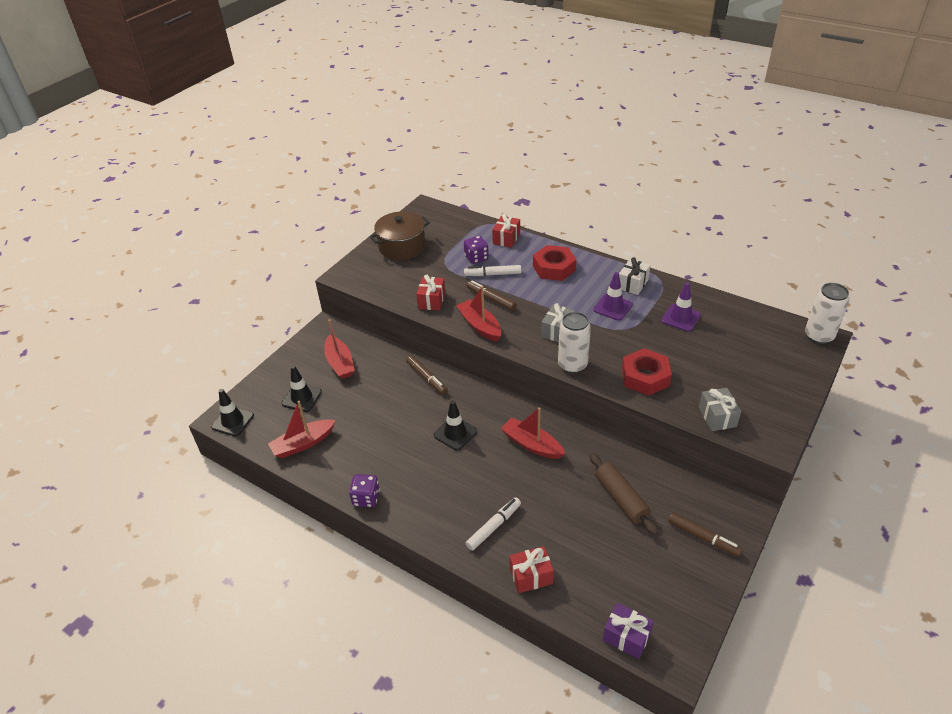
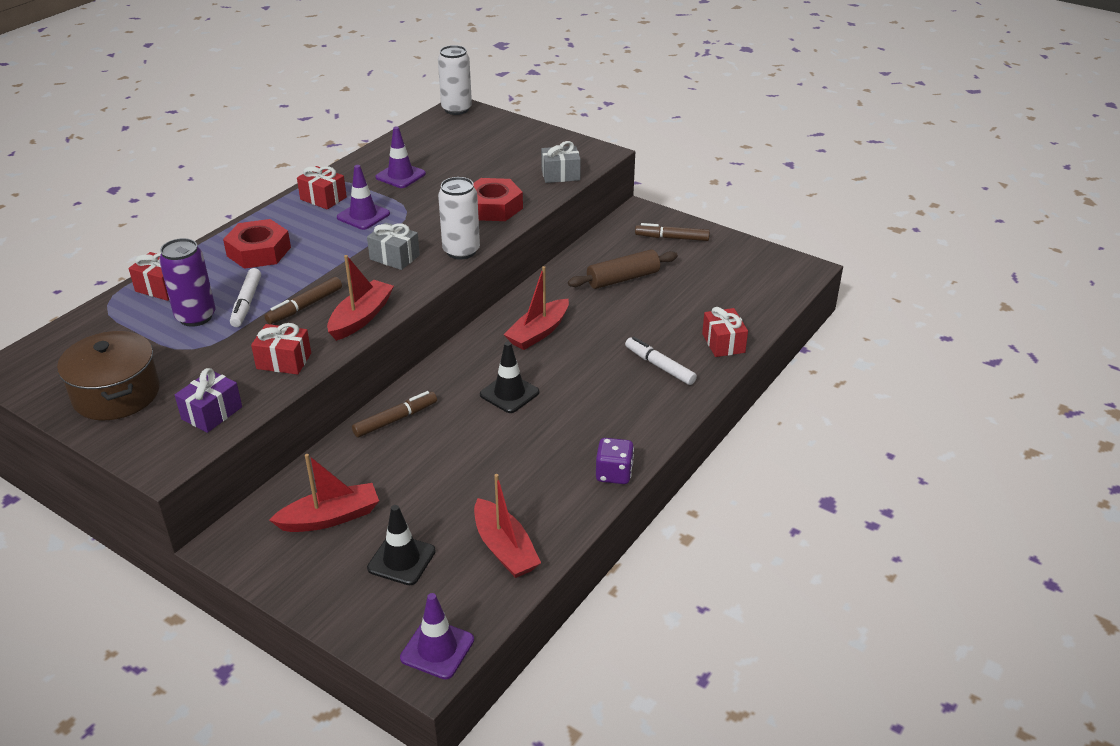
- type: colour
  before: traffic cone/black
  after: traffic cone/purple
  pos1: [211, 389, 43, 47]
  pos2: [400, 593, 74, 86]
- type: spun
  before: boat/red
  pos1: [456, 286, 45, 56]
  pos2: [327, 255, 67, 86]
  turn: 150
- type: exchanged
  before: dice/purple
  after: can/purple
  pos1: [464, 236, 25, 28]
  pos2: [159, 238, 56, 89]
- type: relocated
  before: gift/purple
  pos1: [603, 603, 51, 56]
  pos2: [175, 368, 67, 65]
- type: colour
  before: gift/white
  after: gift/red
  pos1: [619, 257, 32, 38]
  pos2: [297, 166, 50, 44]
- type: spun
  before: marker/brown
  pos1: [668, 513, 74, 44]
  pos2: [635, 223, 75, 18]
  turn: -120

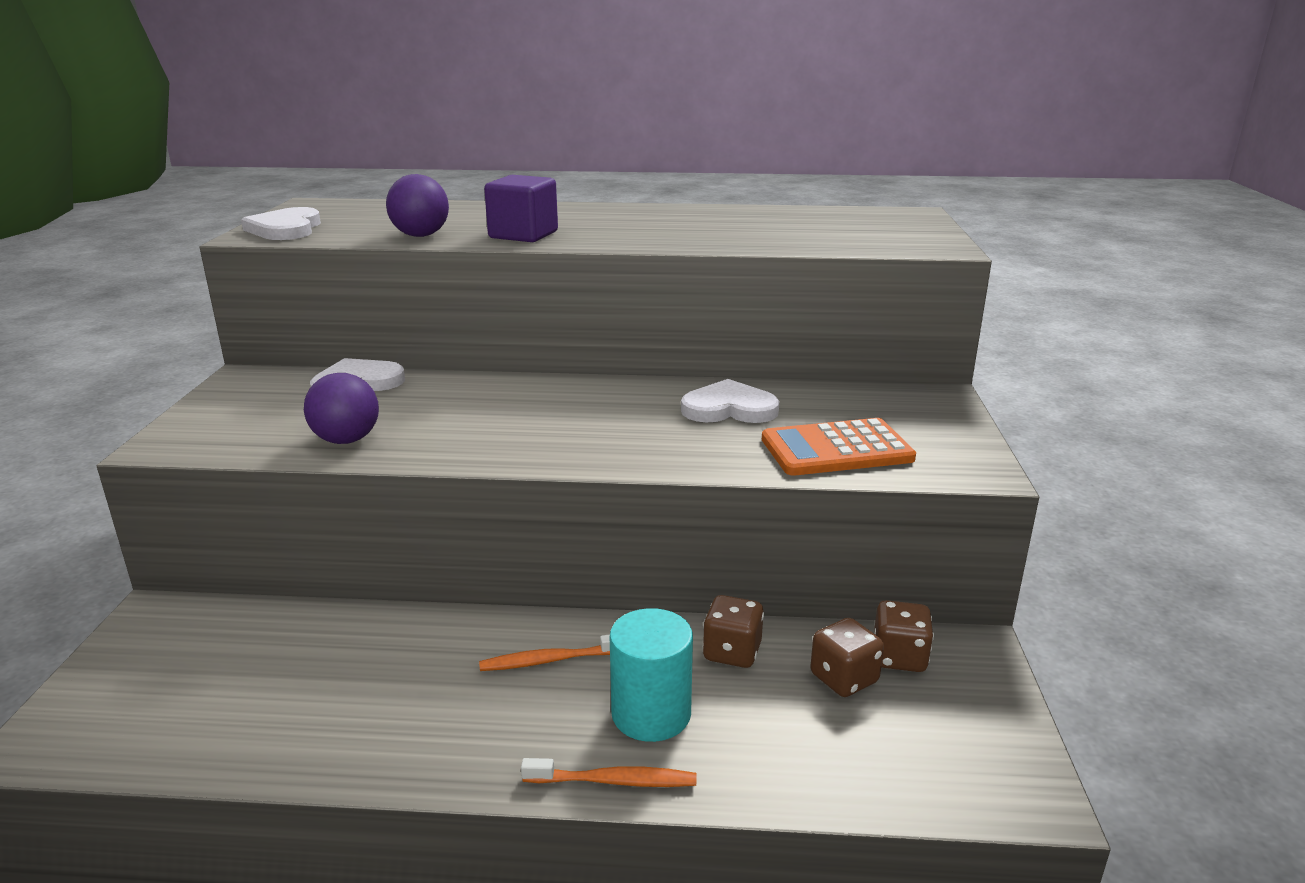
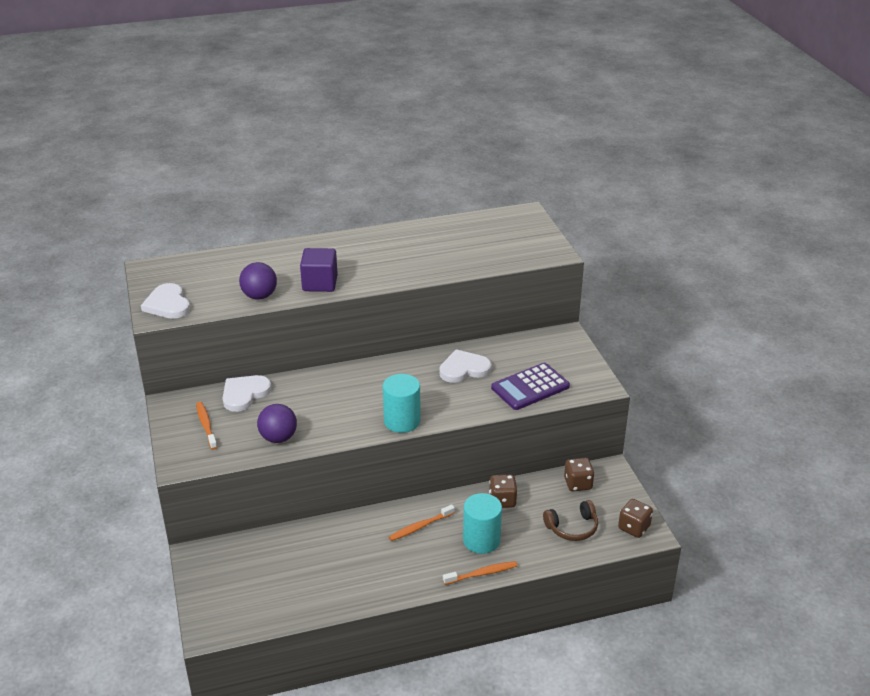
- type: colour
  before: calculator/orange
  after: calculator/purple
  pos1: [762, 418, 154, 58]
  pos2: [491, 363, 79, 47]
- type: relocated
  before: dice/brown
  pos1: [810, 618, 74, 79]
  pos2: [618, 499, 35, 39]
- type: appeared
  after: toothbrush/orange
  pos2: [196, 402, 21, 48]
- type: appeared
  after: cylinder/turquoise
  pos2: [383, 374, 38, 59]
- type: appeared
  after: headphones/brown
  pos2: [543, 500, 55, 41]

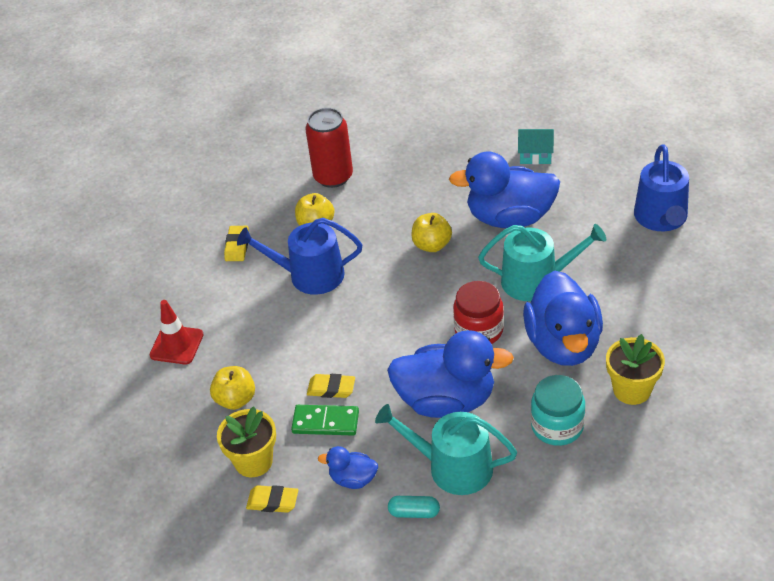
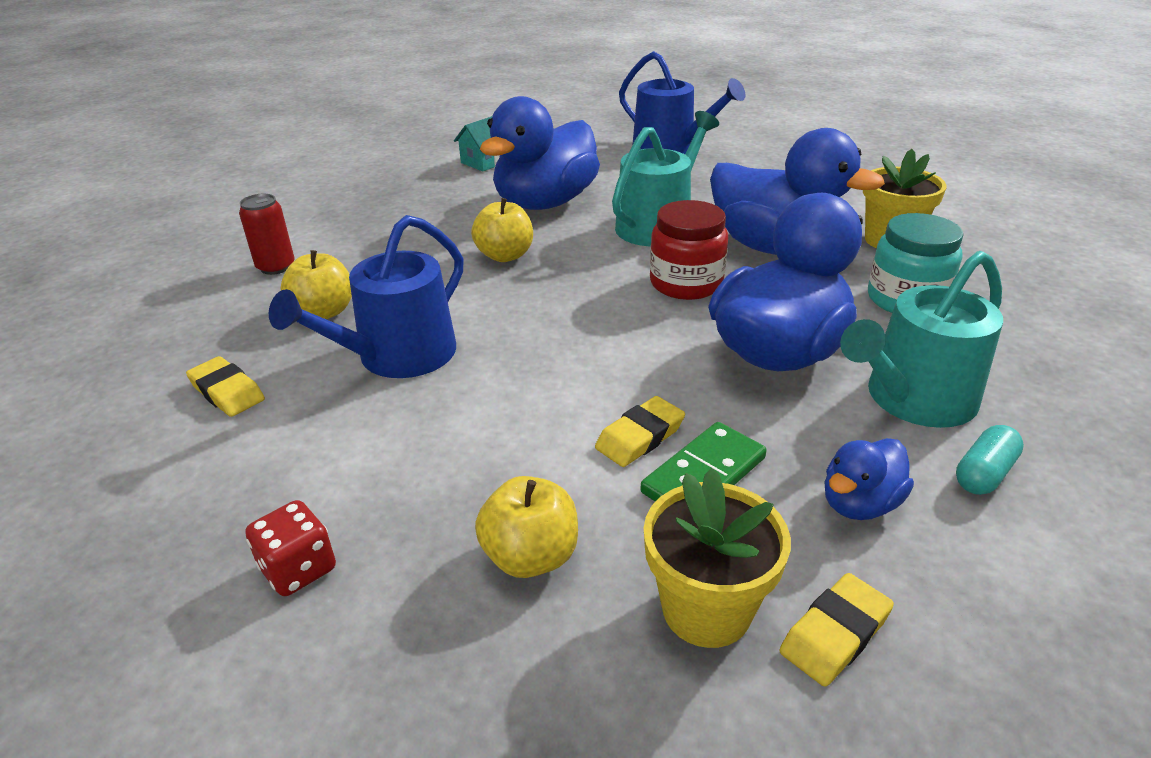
- type: exchanged
  before: traffic cone/red
  after: dice/red
  pos1: [150, 300, 54, 64]
  pos2: [245, 500, 91, 96]
- type: size
  before: can/red
  pos1: [306, 108, 47, 80]
  pos2: [239, 194, 55, 81]
  scale: 0.59

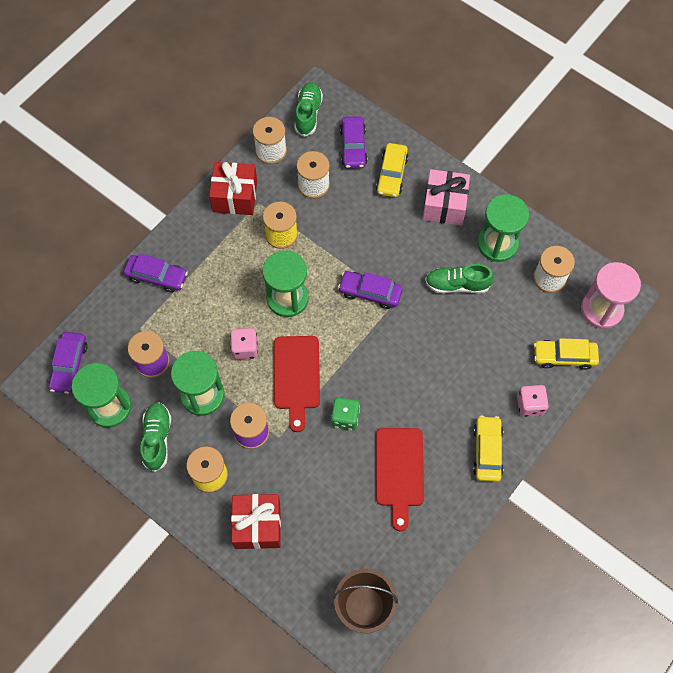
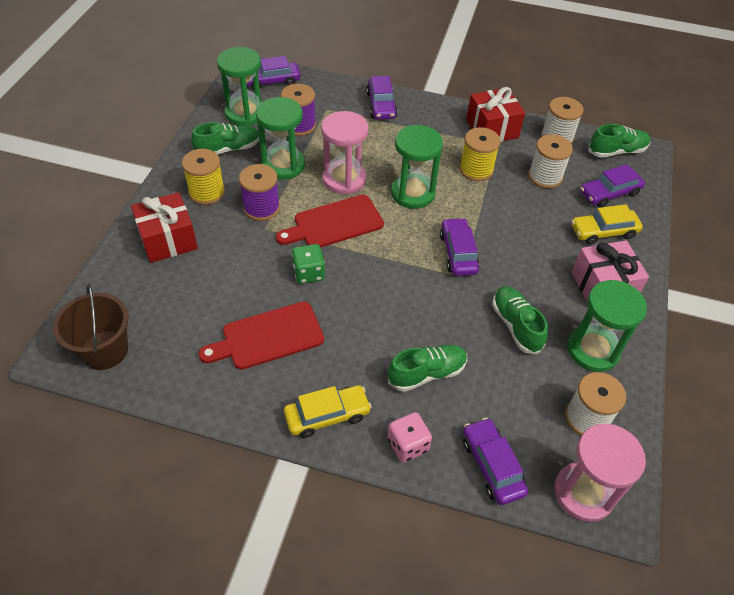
- type: exchanged
  before: dice/pink
  after: hourglass/pink
  pos1: [230, 328, 28, 32]
  pos2: [321, 111, 48, 83]
- type: colour
  before: car/yellow
  after: car/purple
  pos1: [534, 338, 65, 32]
  pos2: [463, 418, 65, 87]
- type: appeared
  after: shoe/green
  pos2: [388, 345, 79, 47]

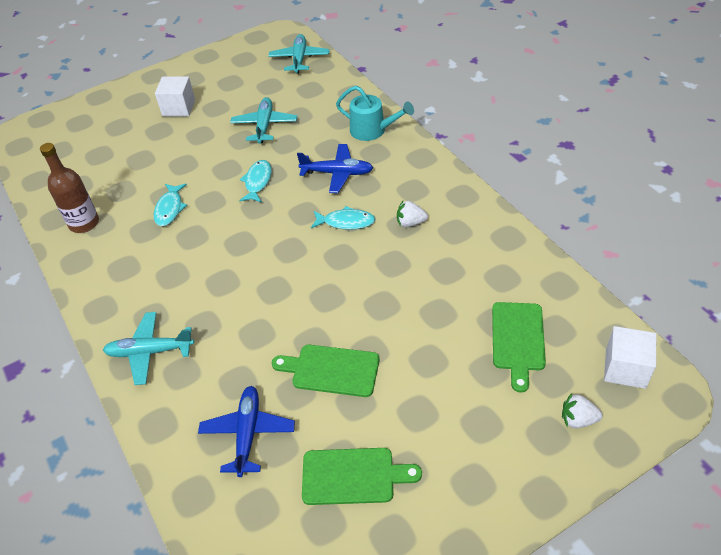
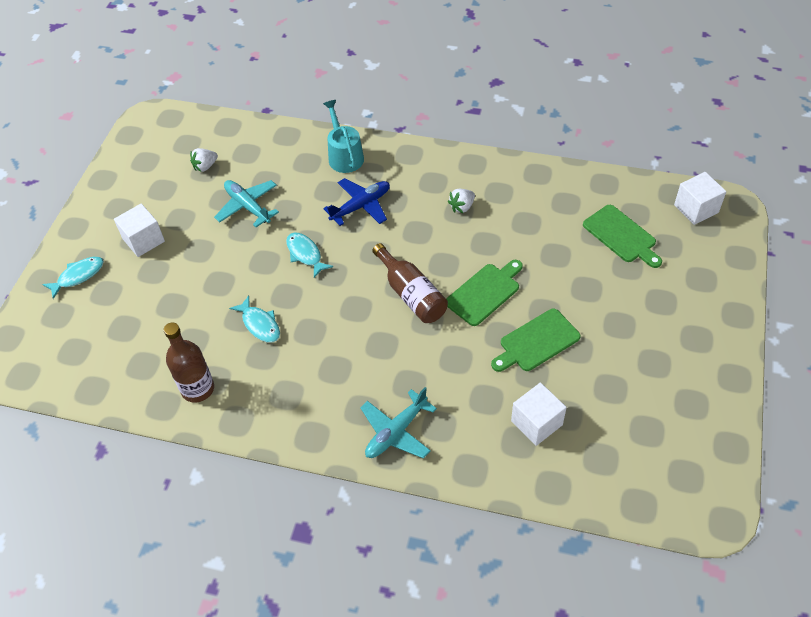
- type: exchanged
  before: plane/blue
  after: cube/white
  pos1: [198, 386, 97, 91]
  pos2: [511, 383, 56, 63]
- type: missing
  before: plane/turquoise
  pos1: [269, 34, 61, 40]
- type: relocated
  before: cutting board/green
  pos1: [302, 448, 120, 57]
  pos2: [446, 260, 77, 66]
- type: relocated
  before: fish/turquoise
  pos1: [311, 206, 65, 24]
  pos2: [42, 257, 62, 42]
- type: spun
  before: watering can/turquoise
  pos1: [336, 86, 78, 55]
  pos2: [323, 100, 41, 73]
  turn: -90
- type: relocated
  before: strawberry/white
  pos1: [562, 393, 41, 35]
  pos2: [190, 148, 28, 24]
- type: appeared
  after: bottle/brown
  pos2: [372, 243, 76, 80]

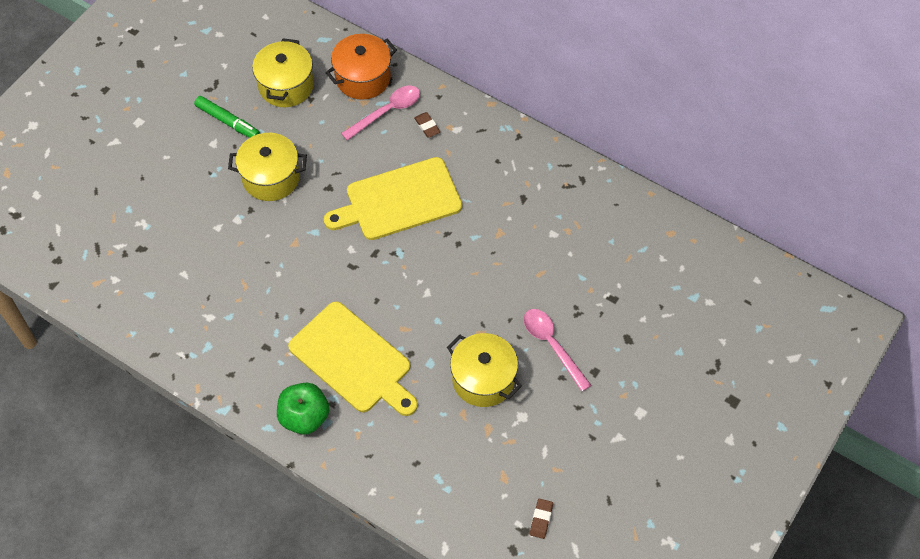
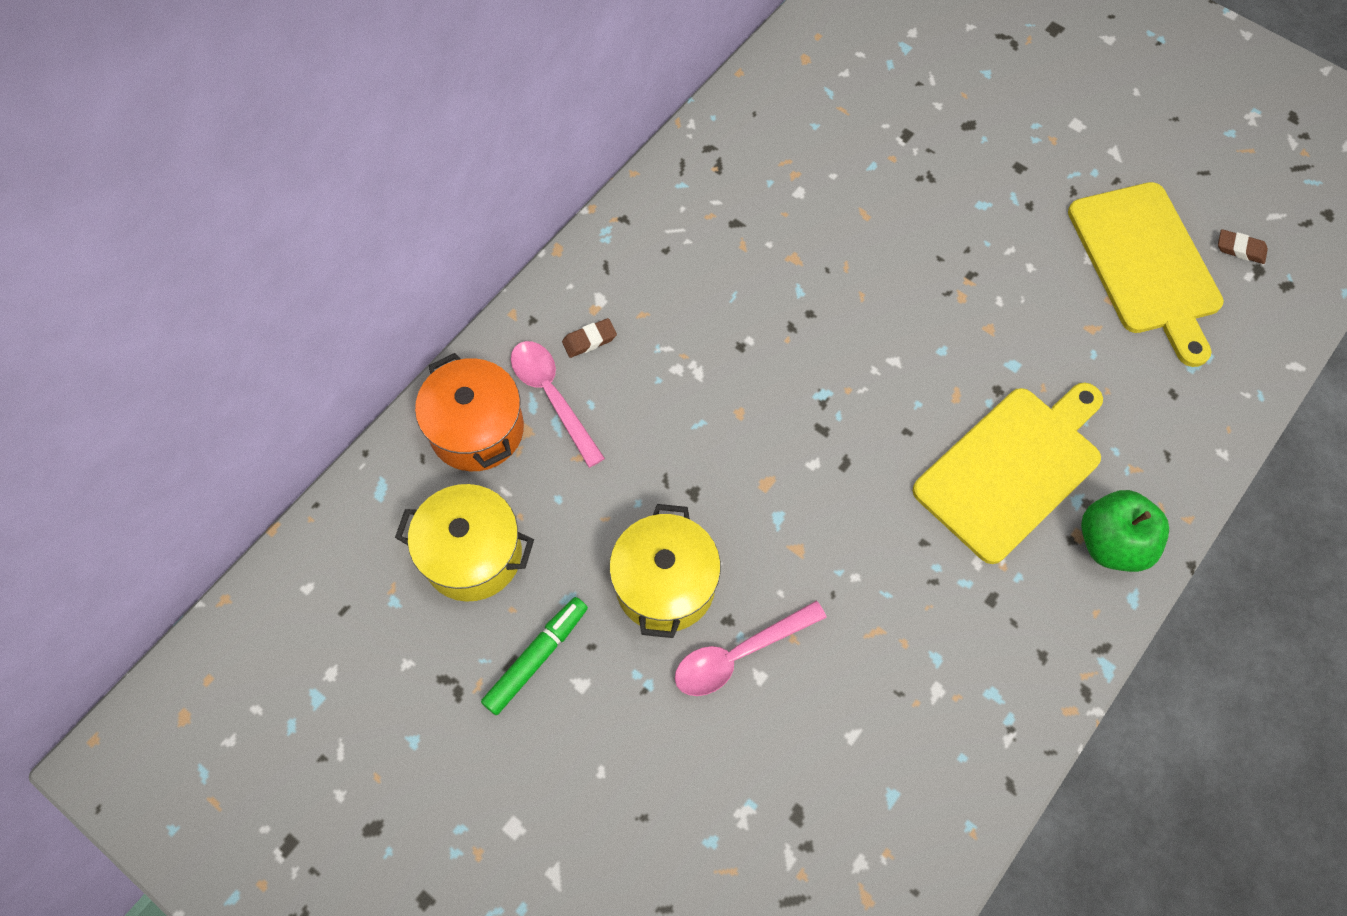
- type: relocated
  before: cutting board/yellow
  pos1: [324, 157, 138, 83]
  pos2: [1068, 182, 156, 185]
- type: missing
  before: pot/yellow
  pos1: [447, 333, 75, 74]
- type: relocated
  before: spoon/pink
  pos1: [524, 309, 68, 82]
  pos2: [675, 601, 152, 95]

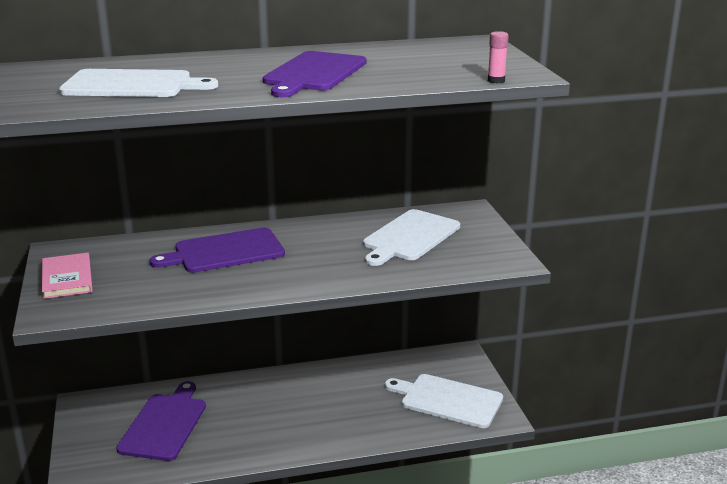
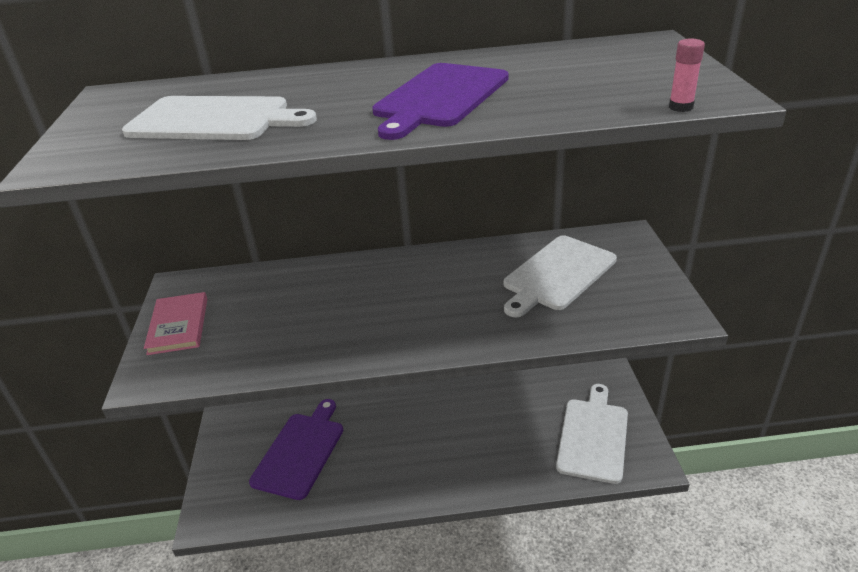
- type: missing
  before: cutting board/purple
  pos1: [149, 227, 136, 46]
- type: spun
  before: cutting board/white
  pos1: [385, 374, 118, 54]
  pos2: [556, 384, 72, 100]
  turn: 75

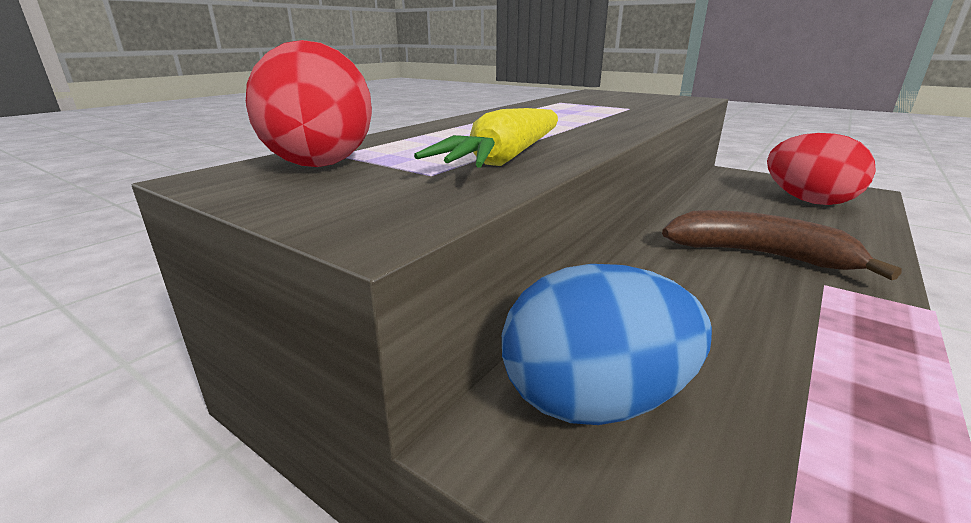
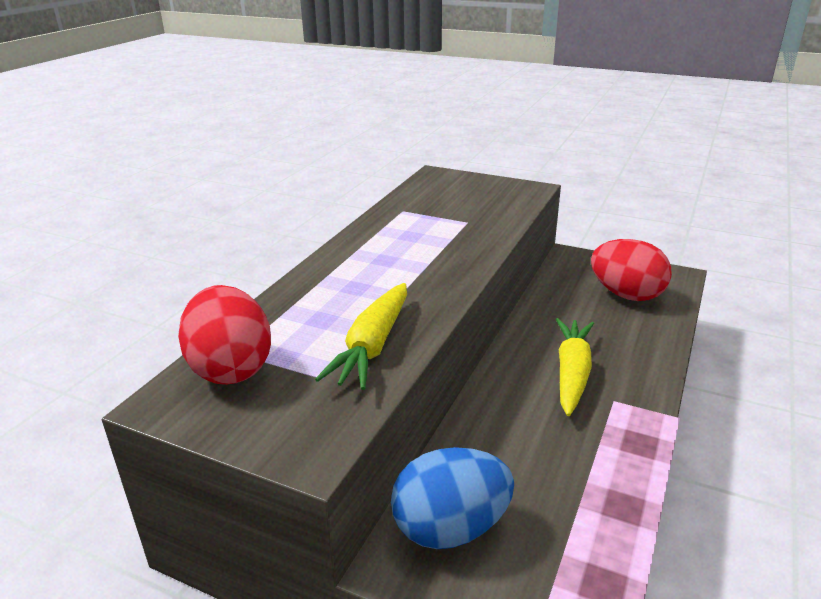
- type: exchanged
  before: banana/brown
  after: carrot/yellow
  pos1: [662, 210, 239, 70]
  pos2: [556, 318, 38, 98]

